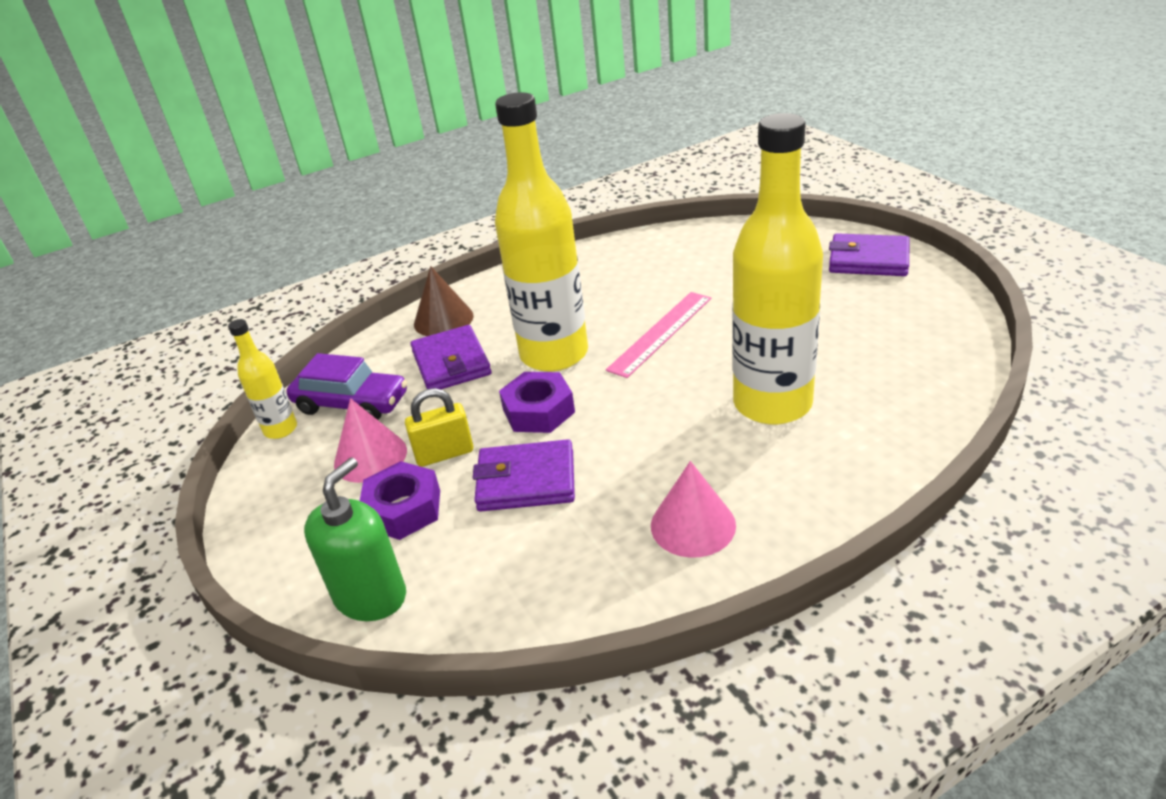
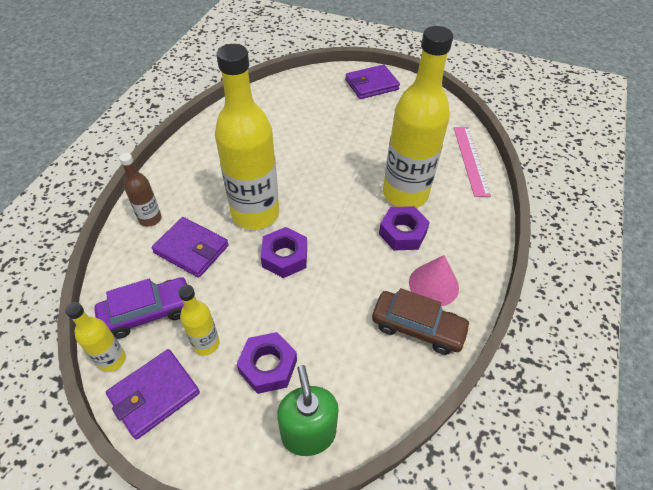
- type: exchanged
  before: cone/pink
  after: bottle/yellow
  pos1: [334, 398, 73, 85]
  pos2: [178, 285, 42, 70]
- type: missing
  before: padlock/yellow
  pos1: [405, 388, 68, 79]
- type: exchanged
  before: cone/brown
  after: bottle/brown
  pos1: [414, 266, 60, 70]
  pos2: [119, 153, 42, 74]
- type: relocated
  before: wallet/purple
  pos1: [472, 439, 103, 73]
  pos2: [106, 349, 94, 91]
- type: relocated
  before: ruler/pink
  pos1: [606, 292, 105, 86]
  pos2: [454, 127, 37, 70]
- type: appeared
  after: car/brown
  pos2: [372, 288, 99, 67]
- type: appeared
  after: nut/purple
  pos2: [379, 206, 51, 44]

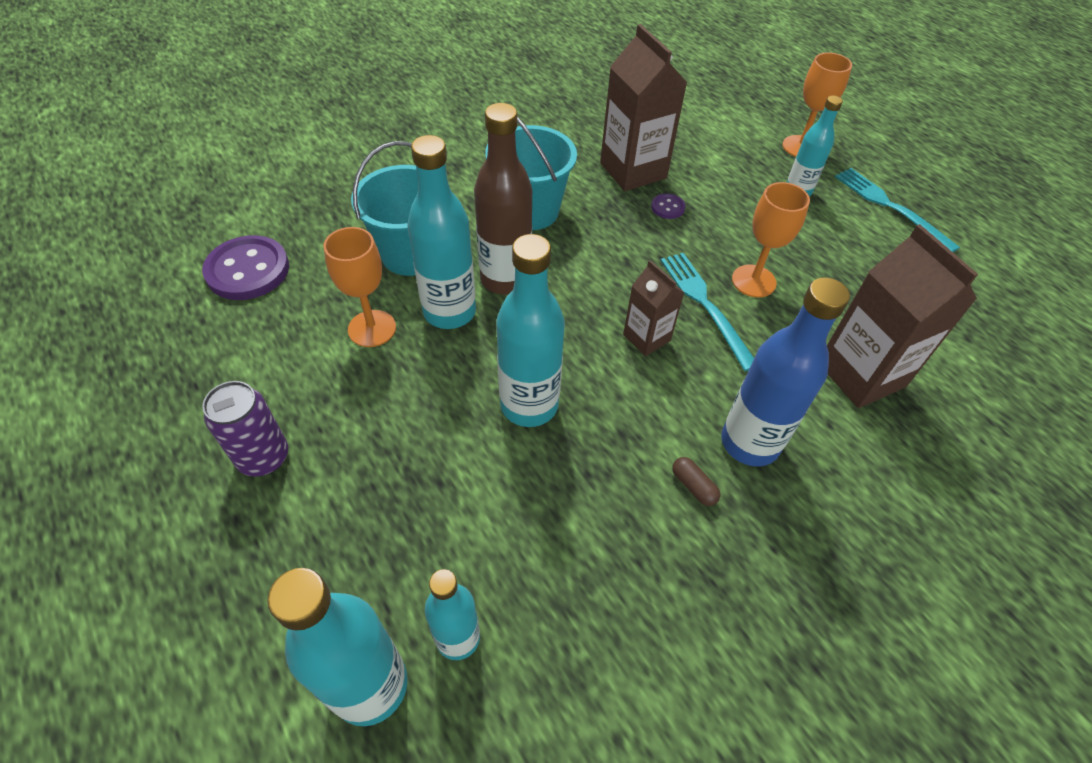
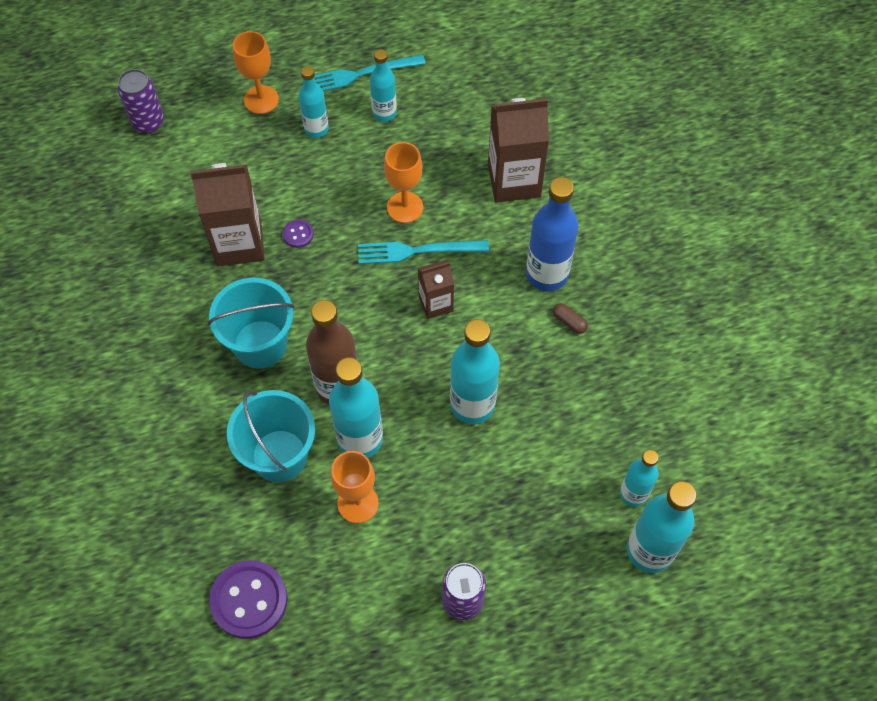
- type: spun
  before: capsule/brown
  pos1: [672, 457, 49, 49]
  pos2: [553, 303, 35, 31]
  turn: 60
- type: appeared
  after: can/purple
  pos2: [118, 69, 46, 64]
- type: appeared
  after: bottle/turquoise
  pos2: [370, 49, 27, 73]

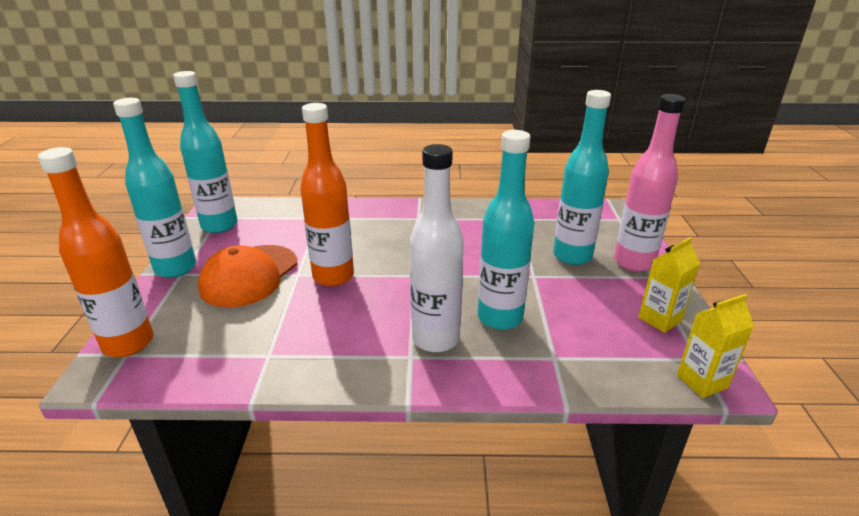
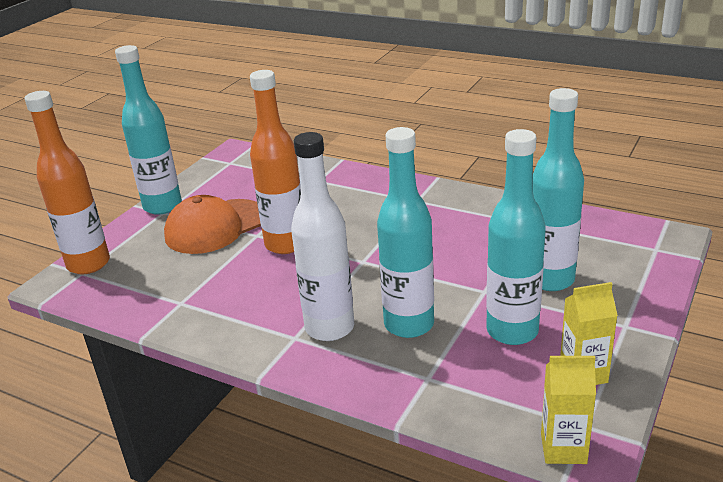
- type: relocated
  before: bottle/turquoise
  pos1: [173, 71, 65, 162]
  pos2: [486, 129, 60, 216]
- type: missing
  before: bottle/pink
  pos1: [614, 94, 71, 178]

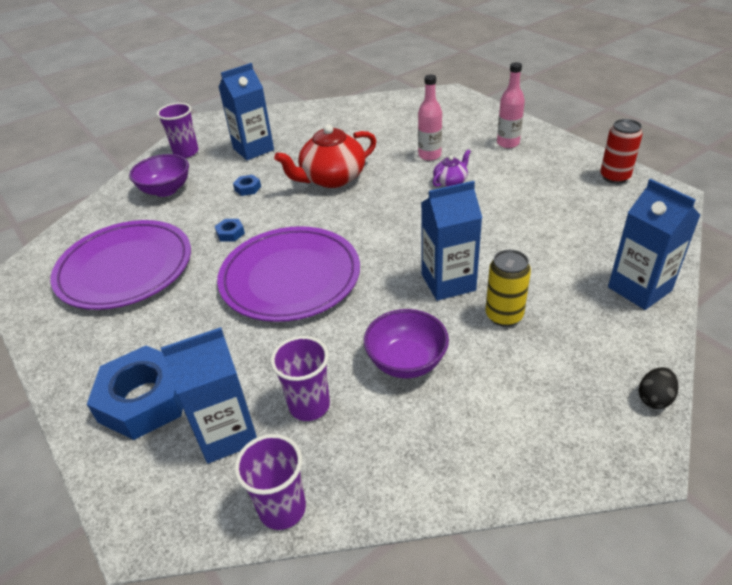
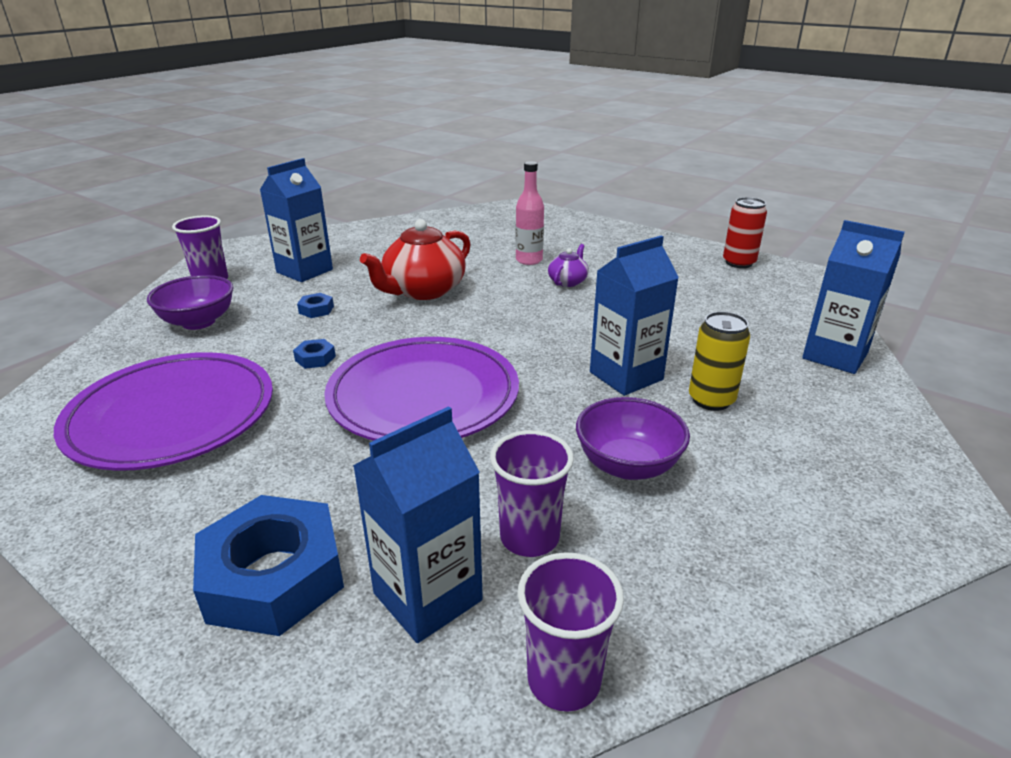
- type: missing
  before: bottle/pink
  pos1: [497, 62, 28, 86]
- type: missing
  before: egg/black
  pos1: [639, 367, 40, 42]

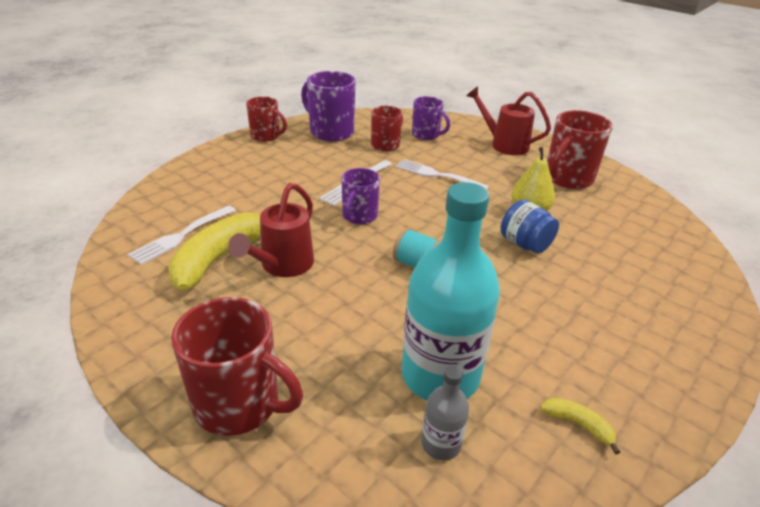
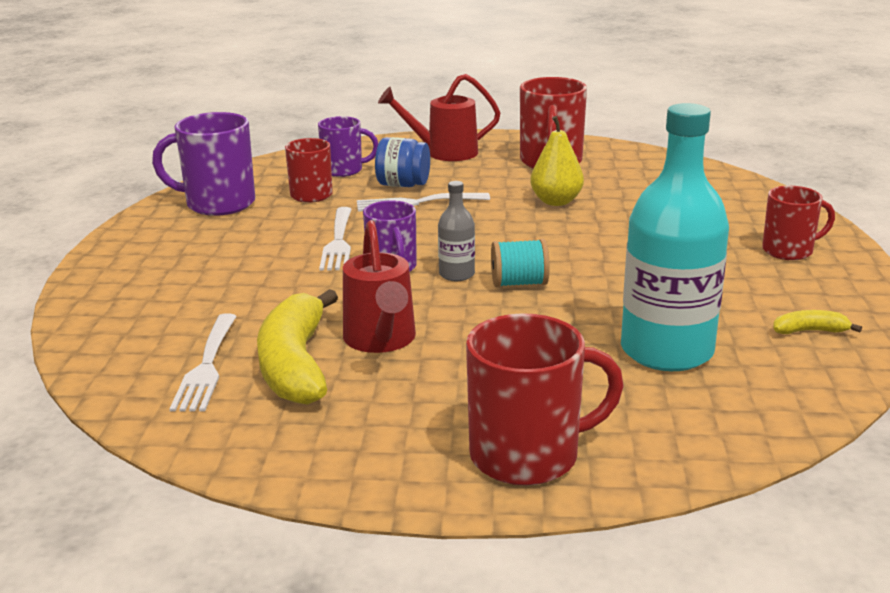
- type: relocated
  before: mug/red
  pos1: [246, 96, 41, 46]
  pos2: [762, 186, 73, 74]
- type: relocated
  before: bottle/grey
  pos1: [421, 365, 48, 95]
  pos2: [438, 181, 37, 100]
- type: relocated
  before: jar/blue
  pos1: [501, 200, 58, 54]
  pos2: [375, 137, 55, 50]

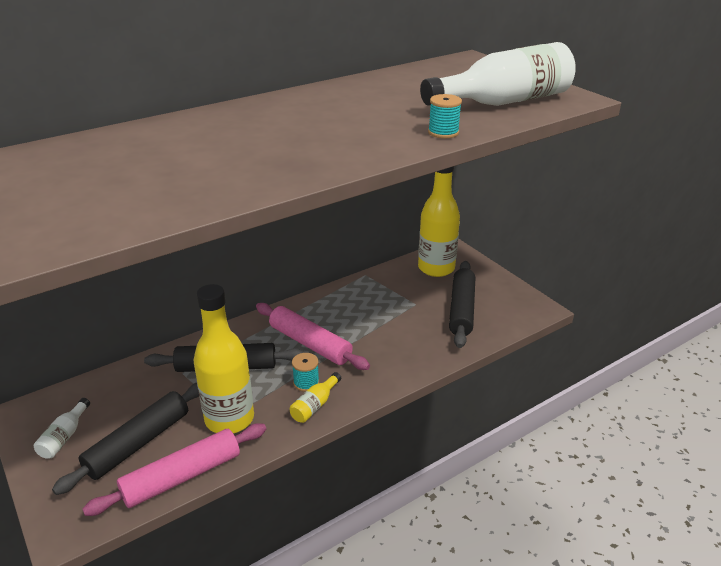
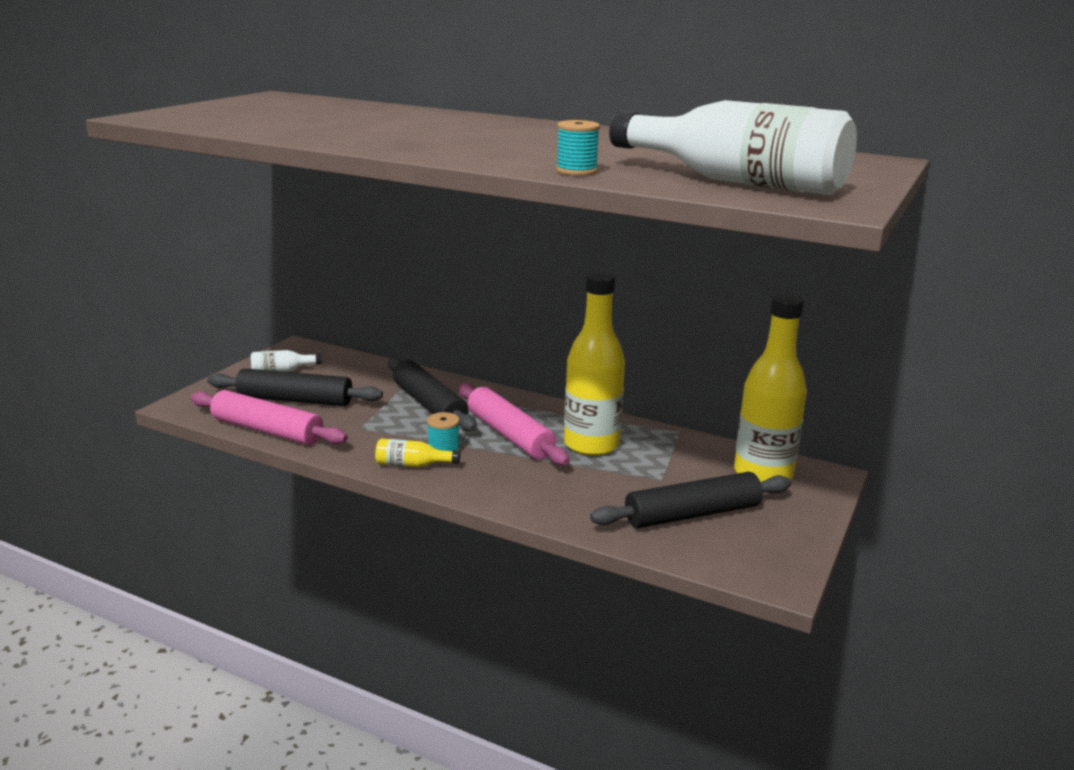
- type: relocated
  before: bottle/yellow
  pos1: [194, 284, 60, 149]
  pos2: [564, 271, 61, 185]
- type: spun
  before: rolling pin/pink
  pos1: [256, 303, 114, 67]
  pos2: [459, 383, 111, 82]
  turn: -45

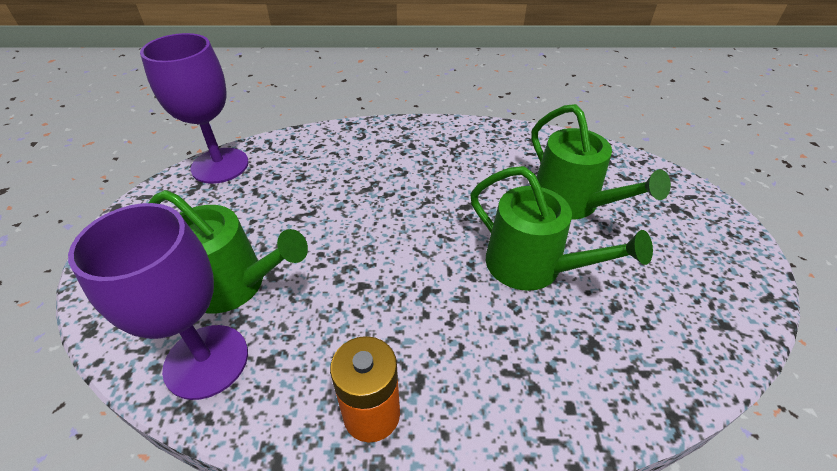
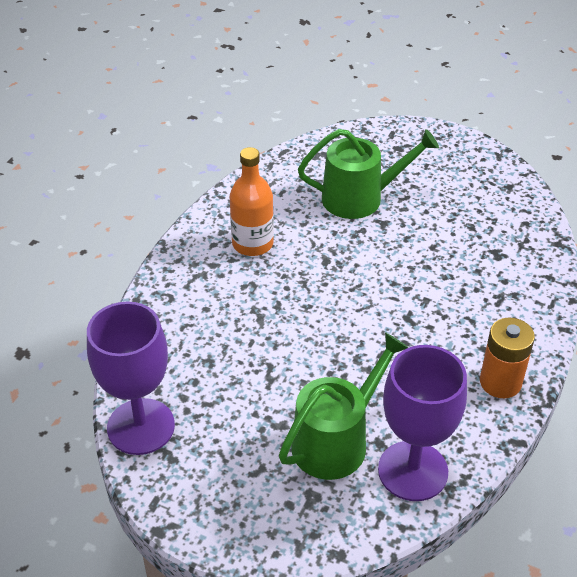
- type: missing
  before: watering can/green
  pos1: [470, 166, 183, 125]
- type: appeared
  after: bottle/orange
  pos2: [230, 147, 44, 109]

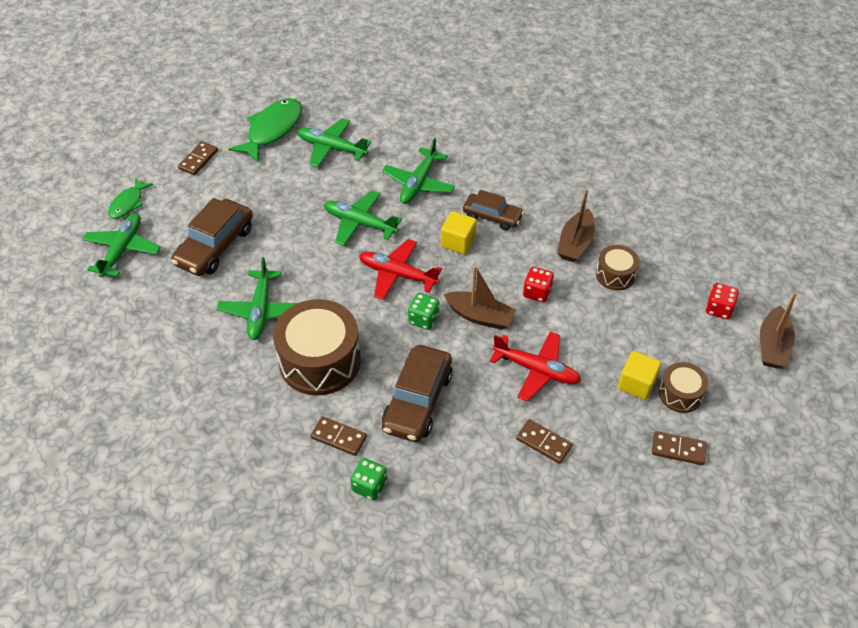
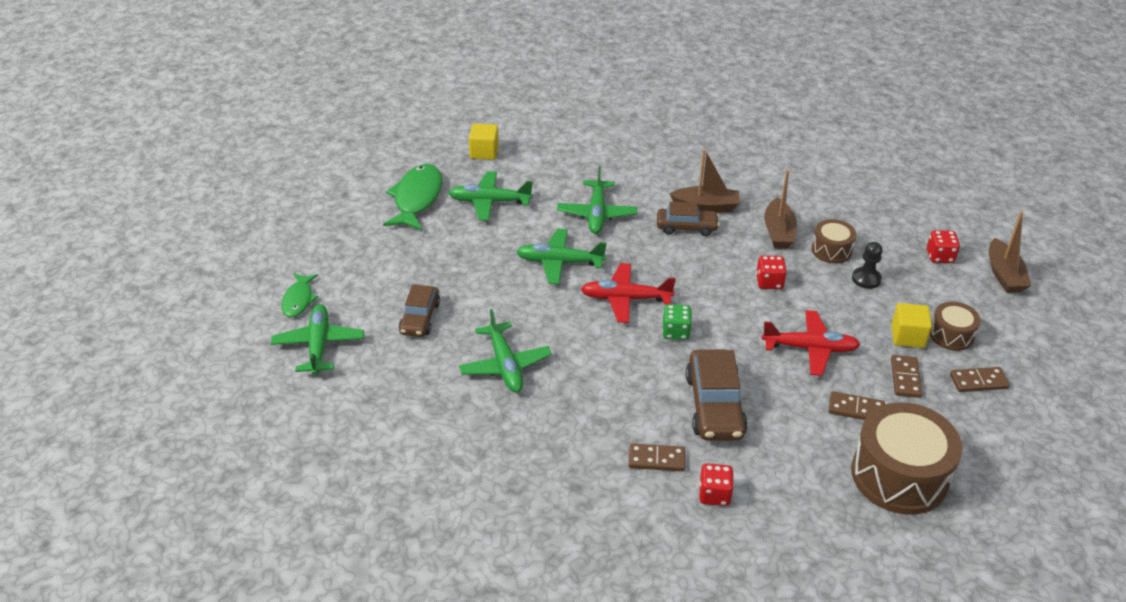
- type: size
  before: car/brown
  pos1: [171, 198, 82, 78]
  pos2: [399, 284, 41, 53]
  scale: 0.64
- type: relocated
  before: domino/brown
  pos1: [178, 141, 40, 34]
  pos2: [891, 355, 31, 43]
- type: relocated
  before: drum/brown
  pos1: [273, 299, 88, 97]
  pos2: [851, 402, 111, 113]
- type: colour
  before: dice/green
  after: dice/red
  pos1: [350, 458, 37, 42]
  pos2: [699, 464, 35, 42]
- type: relocated
  before: cube/yellow
  pos1: [441, 211, 35, 43]
  pos2: [469, 124, 30, 36]
- type: relocated
  before: boat/brown
  pos1: [443, 266, 73, 64]
  pos2: [669, 149, 71, 63]
- type: appeared
  after: pawn/black
  pos2: [852, 242, 31, 47]

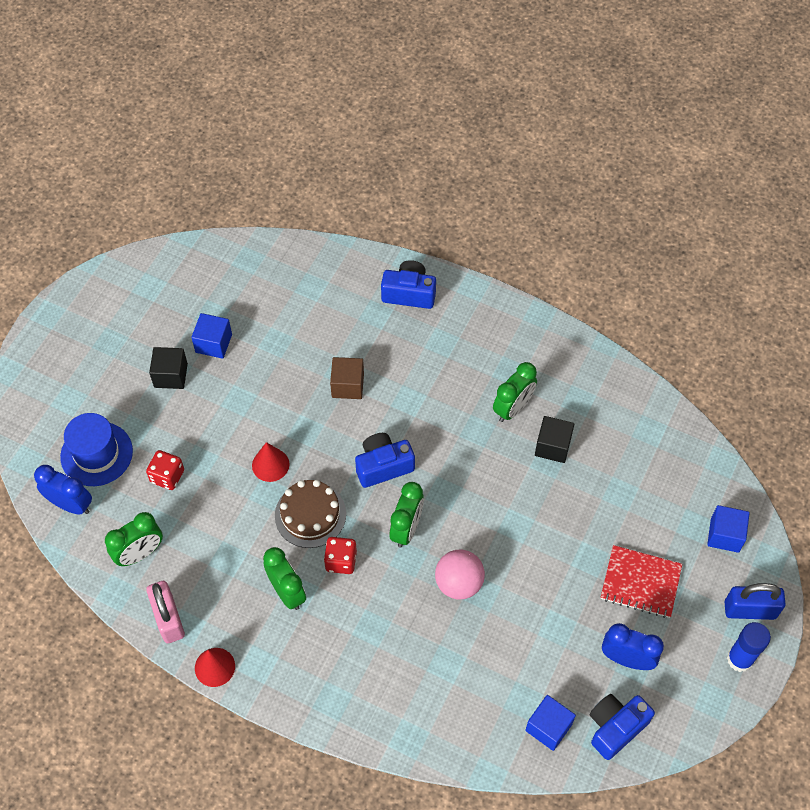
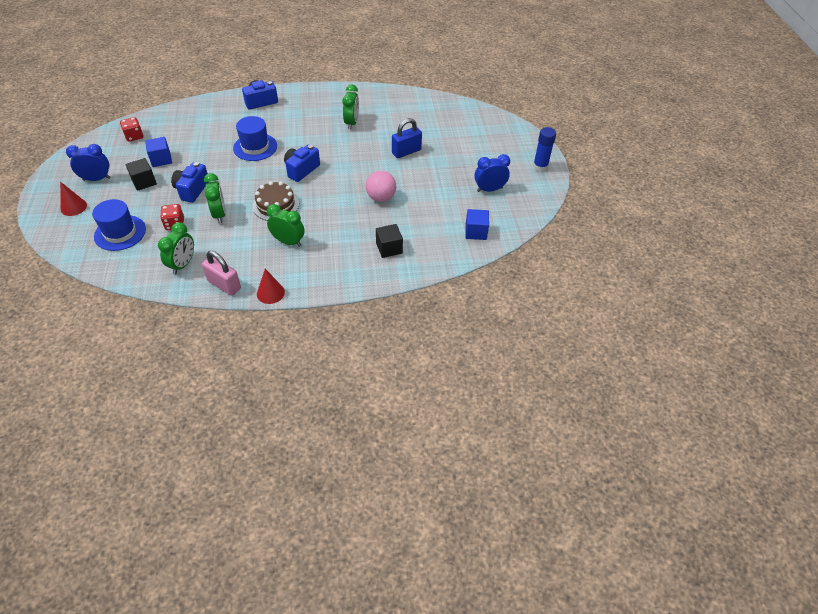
- type: relocated
  before: clock/blue
  pos1: [34, 465, 58, 50]
  pos2: [66, 144, 45, 37]
- type: relocated
  before: cone/red
  pos1: [252, 442, 38, 40]
  pos2: [60, 182, 27, 34]
- type: relocated
  before: dice/red
  pos1: [324, 537, 33, 37]
  pos2: [120, 117, 23, 25]
- type: exchanged
  before: cube/brown
  after: hat/blue
  pos1: [330, 357, 34, 42]
  pos2: [233, 116, 44, 45]
- type: relocated
  before: clock/green
  pos1: [389, 482, 35, 65]
  pos2: [204, 173, 22, 50]
- type: relocated
  before: cube/black
  pos1: [535, 416, 39, 47]
  pos2: [376, 224, 27, 34]
- type: relocated
  before: camera/blue
  pos1: [590, 694, 65, 66]
  pos2: [171, 162, 37, 41]
- type: missing
  before: notebook/red
  pos1: [601, 545, 81, 73]
- type: missing
  before: cube/blue
  pos1: [707, 505, 43, 48]
- type: relocated
  before: padlock/blue
  pos1: [725, 583, 61, 37]
  pos2: [392, 118, 30, 40]

